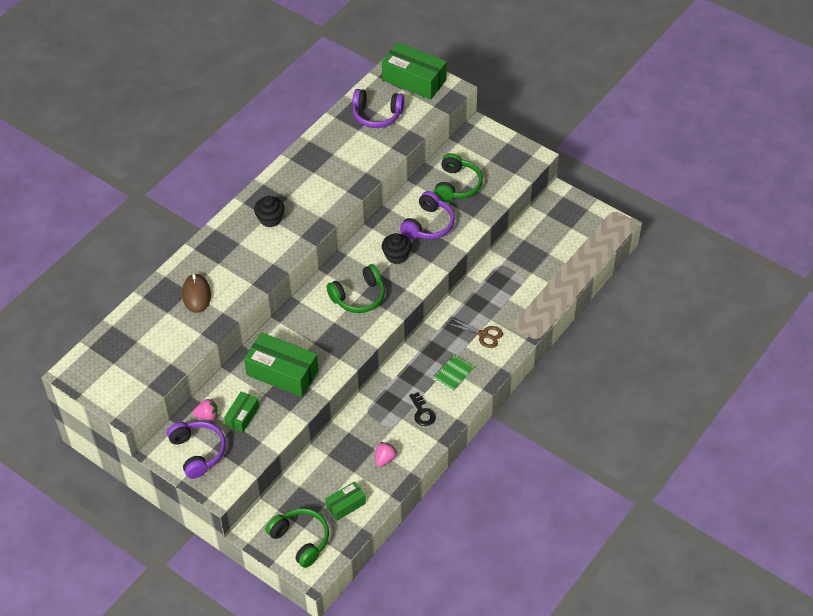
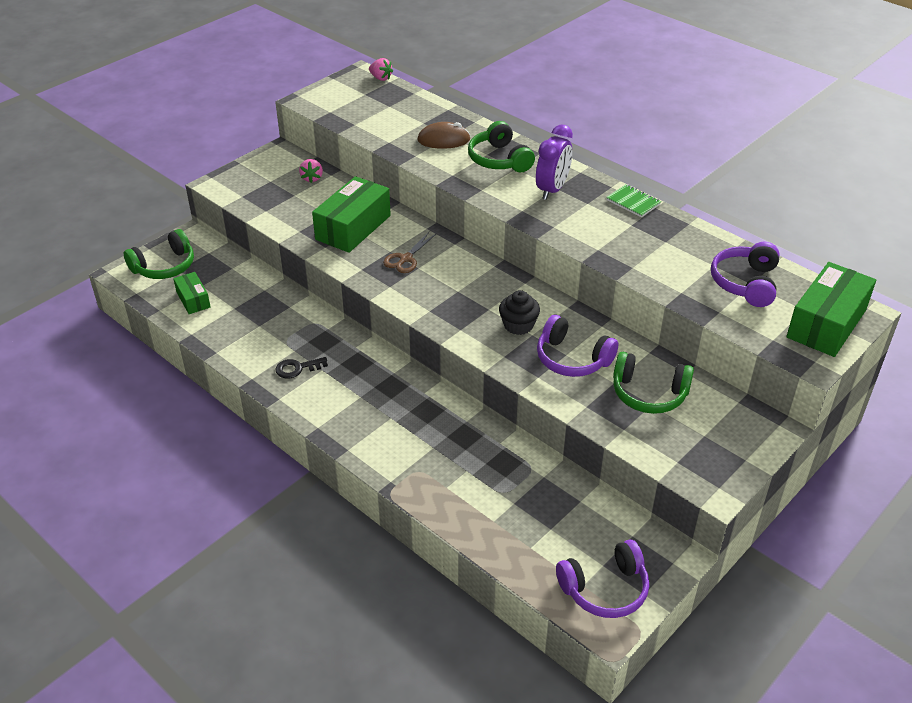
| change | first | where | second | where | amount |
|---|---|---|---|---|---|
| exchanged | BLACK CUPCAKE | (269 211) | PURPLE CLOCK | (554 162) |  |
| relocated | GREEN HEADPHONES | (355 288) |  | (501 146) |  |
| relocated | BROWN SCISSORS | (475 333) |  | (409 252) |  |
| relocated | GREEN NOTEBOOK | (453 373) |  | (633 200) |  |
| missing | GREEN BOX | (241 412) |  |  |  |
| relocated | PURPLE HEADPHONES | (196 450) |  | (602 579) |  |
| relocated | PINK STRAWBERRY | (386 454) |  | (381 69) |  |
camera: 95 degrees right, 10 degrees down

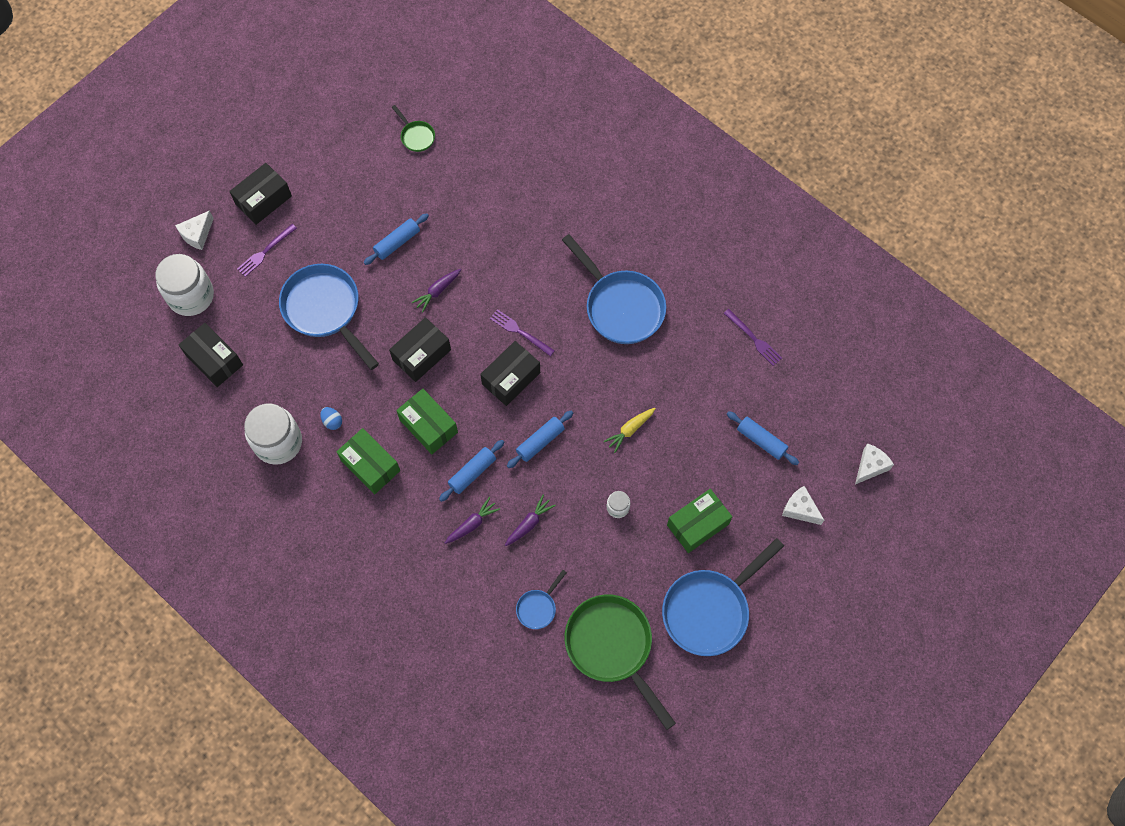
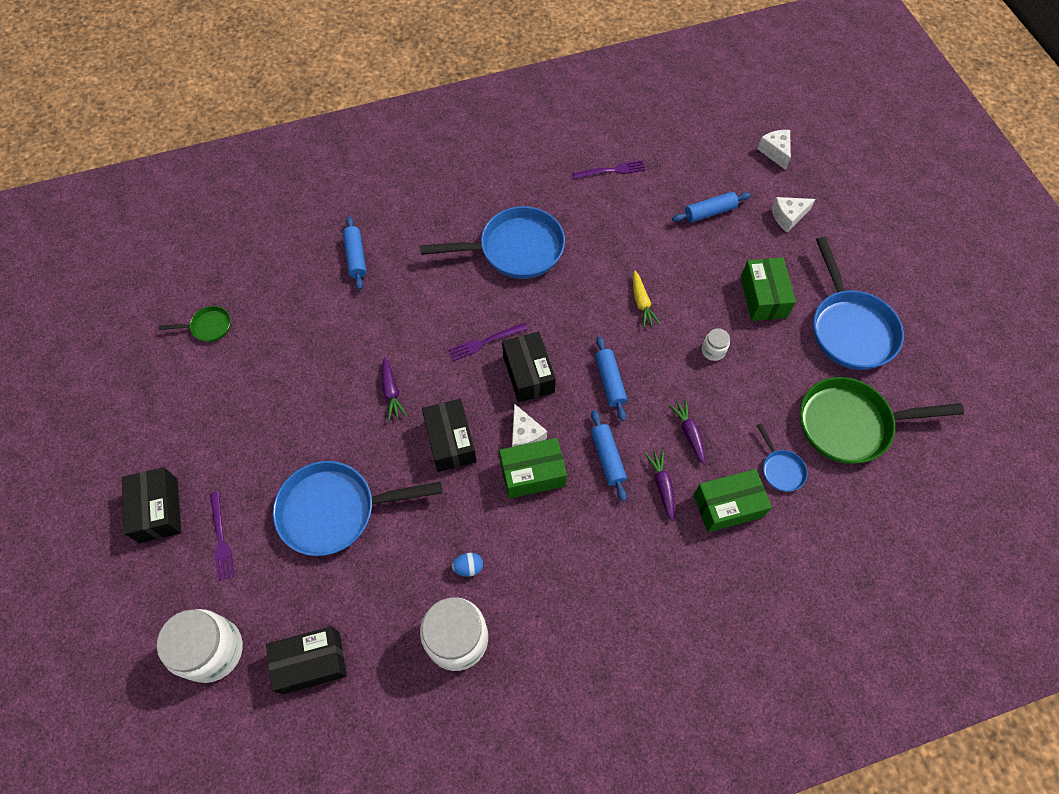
| change | first | where | second | where | amount |
|---|---|---|---|---|---|
| relocated | WHITE CHEESE | (194 230) |  | (529 425) |  |
| relocated | BLUE ROLLING PIN | (396 239) |  | (355 253) |  |
| relocated | GREEN BOX | (368 461) |  | (732 501) |  |
camera: 60 degrees left, 5 degrees down

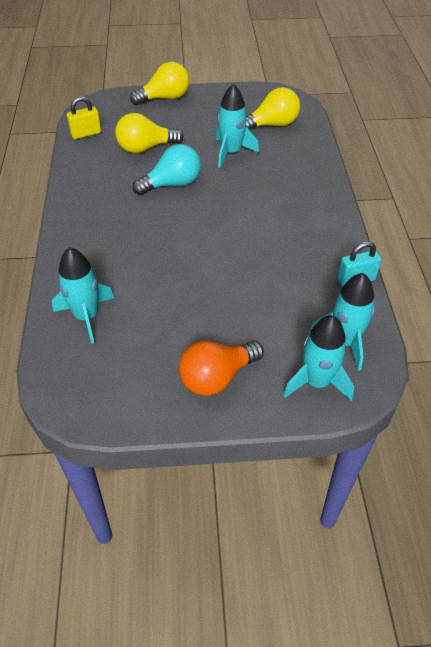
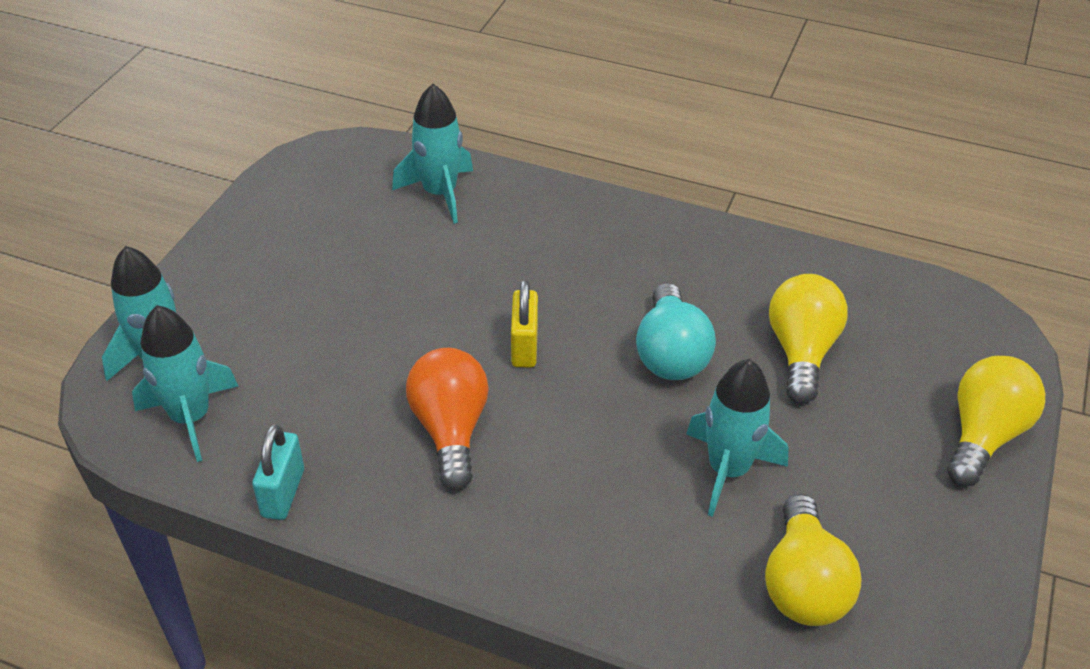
| change | first | where | second | where | amount |
|---|---|---|---|---|---|
| spun | YELLOW LIGHT BULB | (159 83) |  | (996 421) | 150 degrees counterclockwise |
| relocated | YELLOW PADLOCK | (84 117) |  | (524 324) |  |
| relocated | ORANGE LIGHT BULB | (221 368) |  | (447 419) |  |
camera: 115 degrees right, 5 degrees down

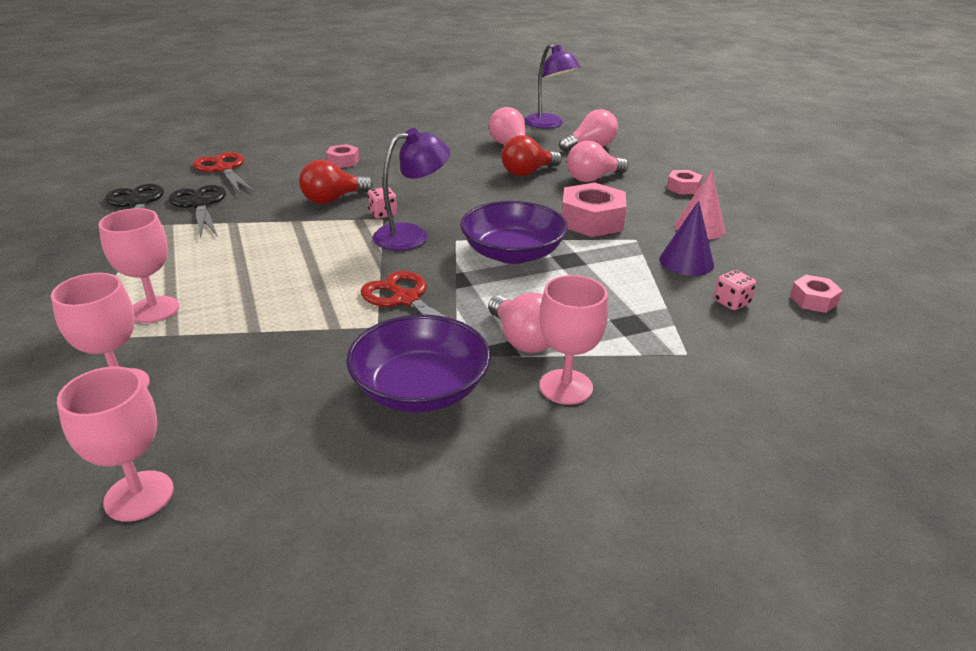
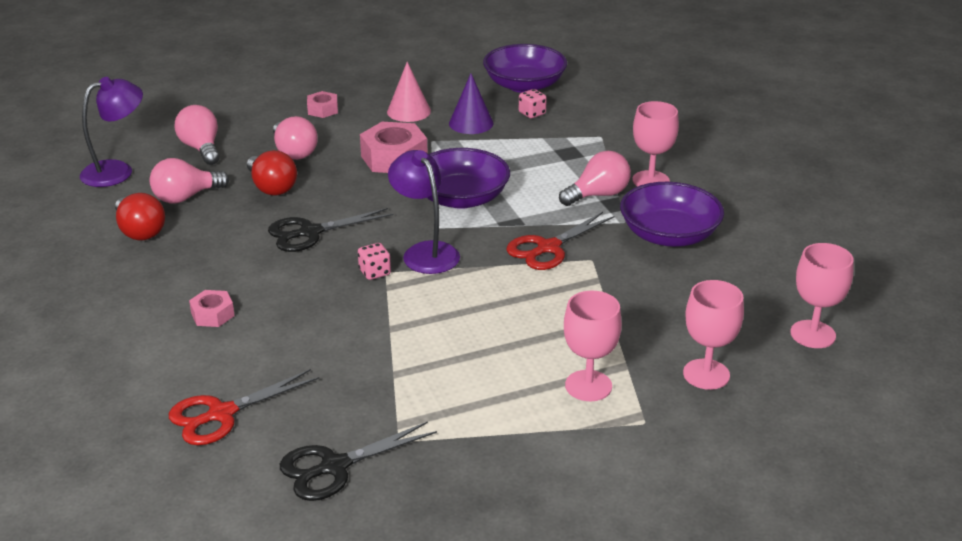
| change | first | where | second | where | amount |
|---|---|---|---|---|---|
| relocated | RED LIGHT BULB | (336 182) |  | (140 216) |  |
| relocated | BLACK SCISSORS | (197 211) |  | (331 230) |  |
| exchanged | PINK NUT | (816 294) | PURPLE BOWL | (525 68) |  |
camera: 90 degrees left, 0 degrees up

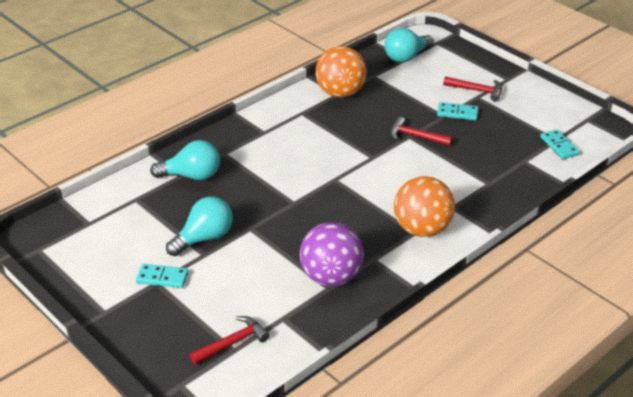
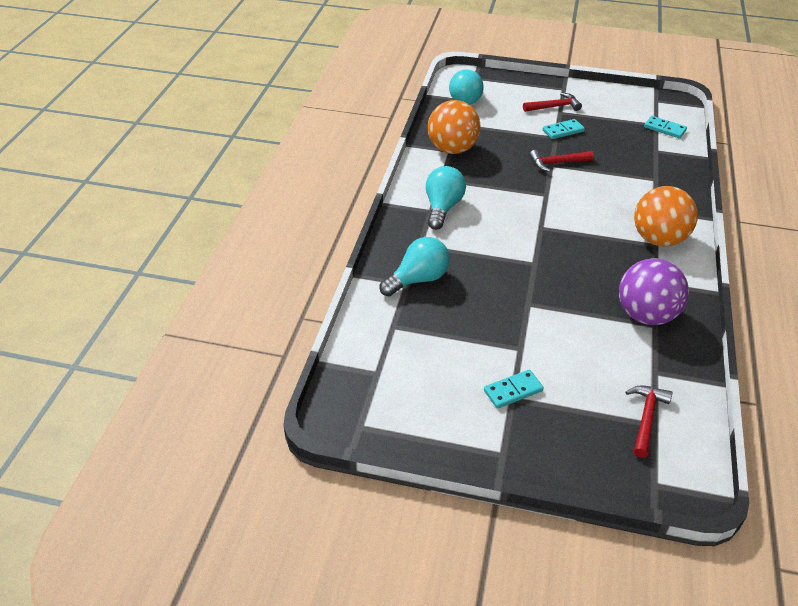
| change | first | where | second | where | amount |
|---|---|---|---|---|---|
| relocated | TURQUOISE LIGHT BULB | (199 226) |  | (446 198) |  |
camera: 35 degrees left, 5 degrees up

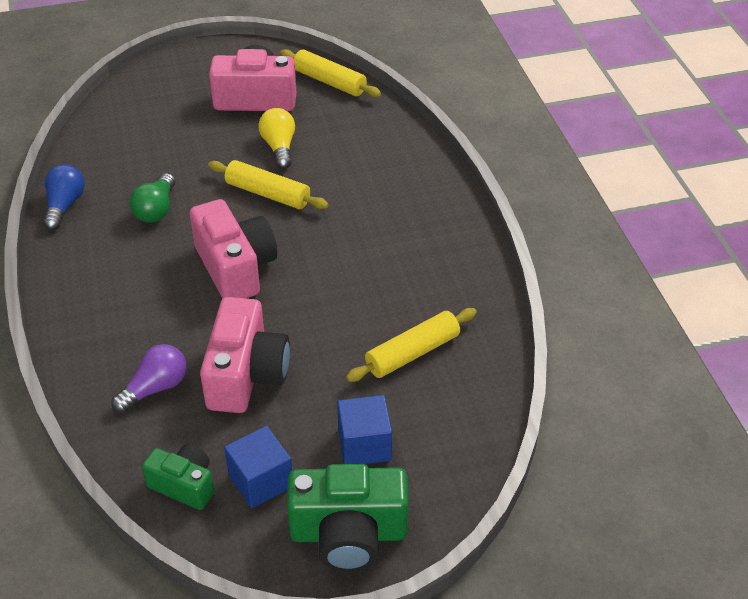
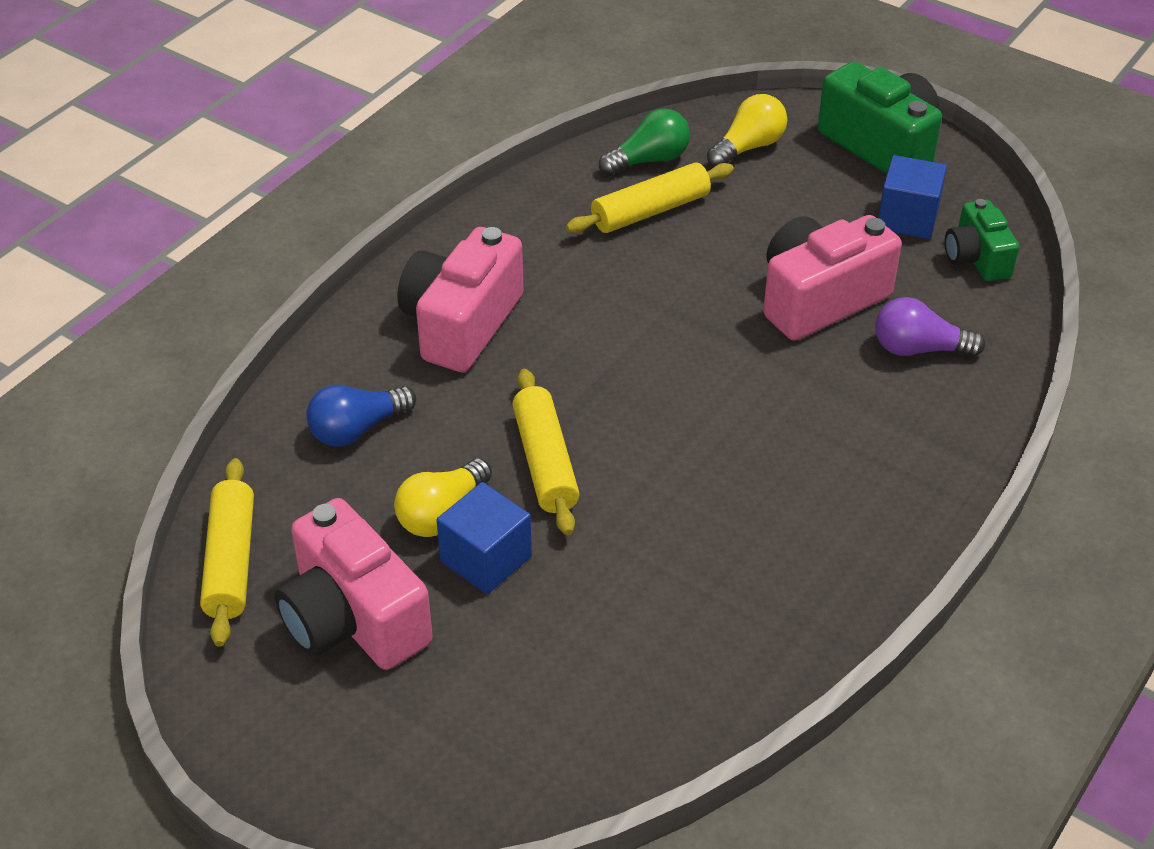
| change | first | where | second | where | amount |
|---|---|---|---|---|---|
| relocated | BLUE LIGHT BULB | (64 197) |  | (361 416) |  |
| relocated | GREEN LIGHT BULB | (152 198) |  | (644 142) |  |
| relocated | PINK CAMERA | (233 249) |  | (460 299) |  |
| spun | YELLOW ROLLING PIN | (411 345) |  | (650 197) | 45 degrees counterclockwise |
| relocated | BLUE CUBE | (364 429) |  | (484 538) |  |
| appeared |  |  | YELLOW LIGHT BULB | (747 130) |  |
camera: 130 degrees left, 0 degrees up

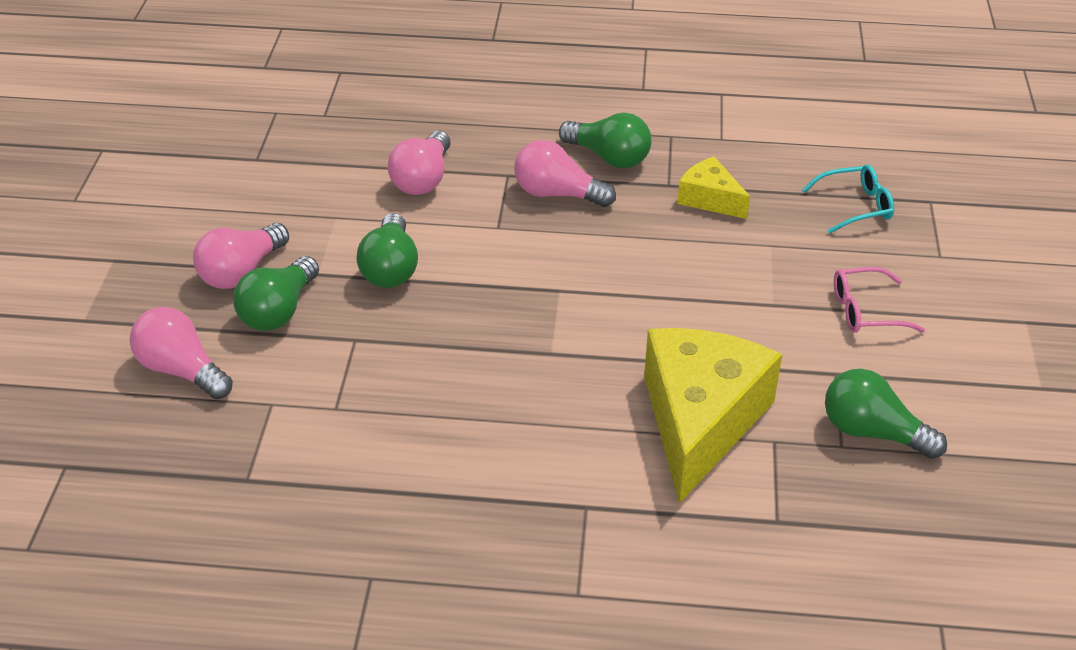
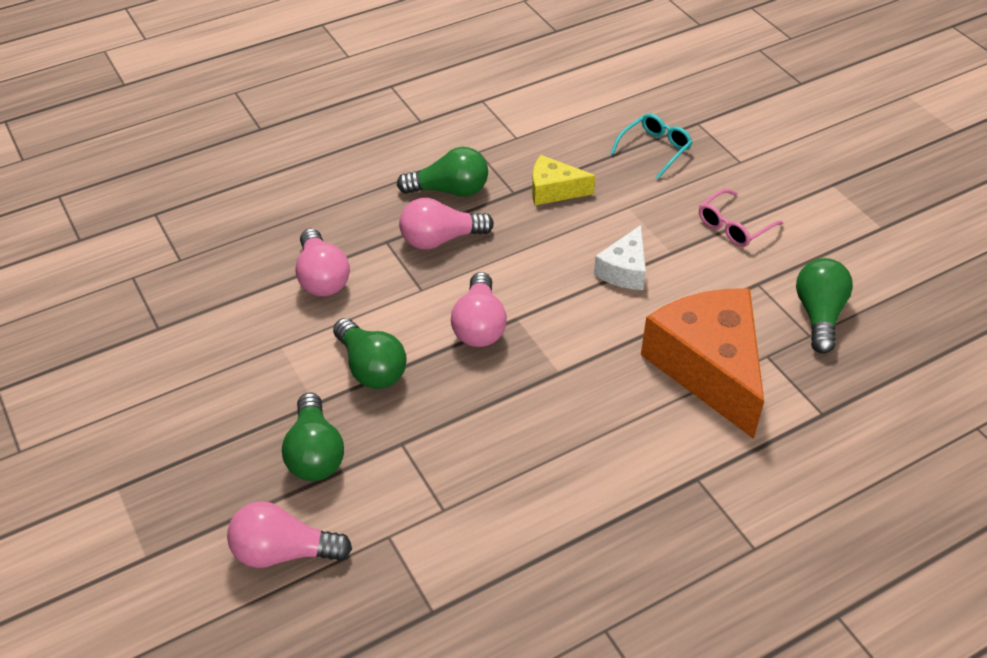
| change | first | where | second | where | amount |
|---|---|---|---|---|---|
| relocated | PINK LIGHT BULB | (241 256) |  | (479 309) |  |
| colour | YELLOW CHEESE | (713 416) | ORANGE CHEESE | (702 363) |  |
| spun | GREEN LIGHT BULB | (886 414) |  | (824 306) | 105 degrees clockwise |
| appeared |  |  | WHITE CHEESE | (620 257) |  |
camera: 35 degrees left, 5 degrees up

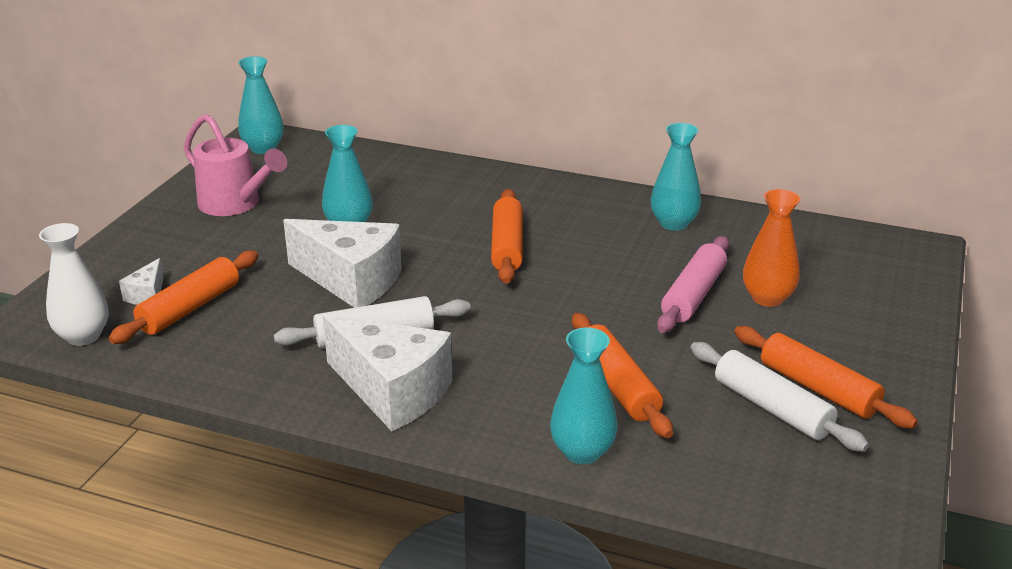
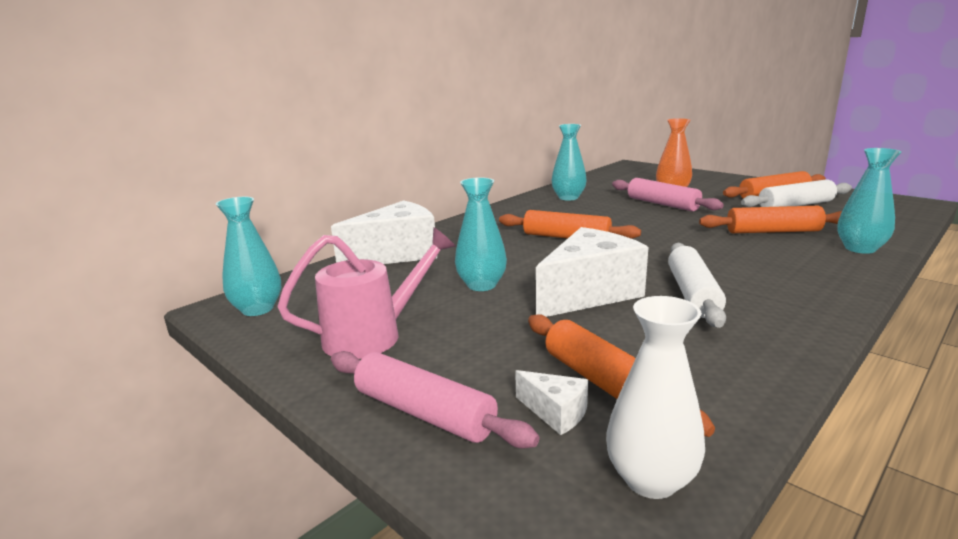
| change | first | where | second | where | amount |
|---|---|---|---|---|---|
| relocated | WHITE CHEESE | (387 372) |  | (384 232) |  |
| appeared |  |  | PINK ROLLING PIN | (435 400) |  |
camera: 65 degrees left, 10 degrees down

